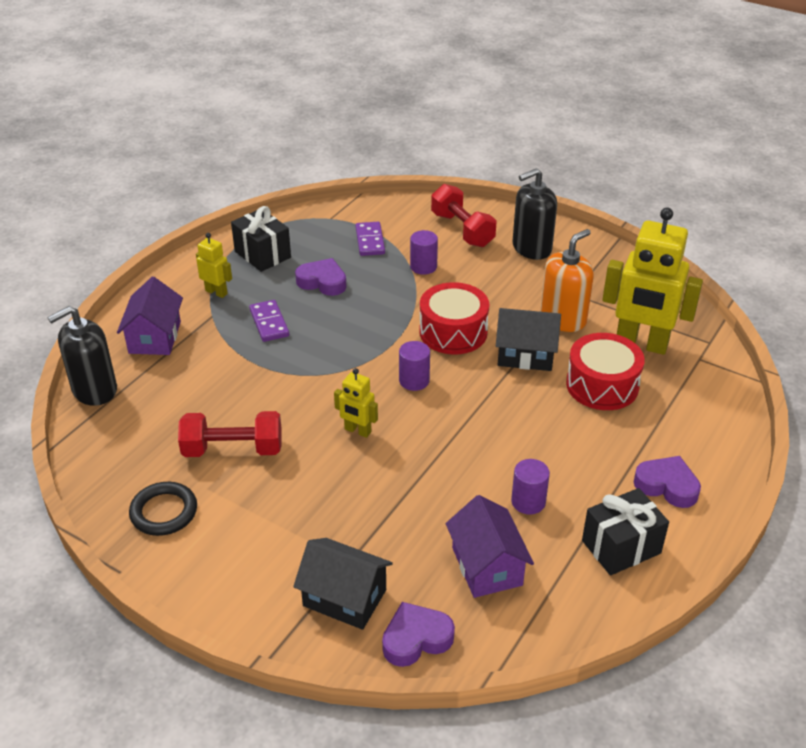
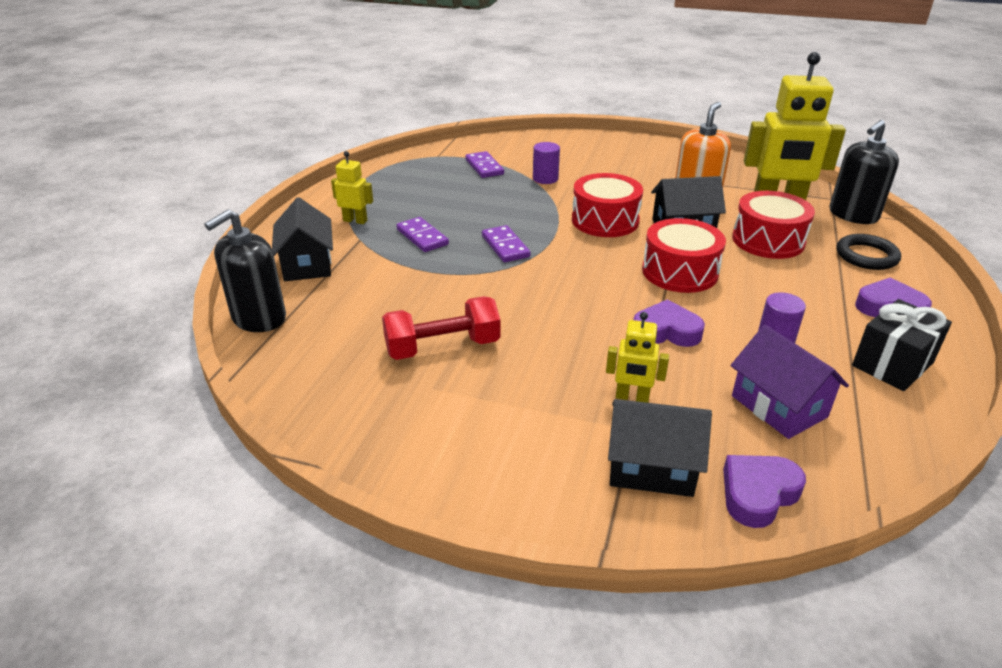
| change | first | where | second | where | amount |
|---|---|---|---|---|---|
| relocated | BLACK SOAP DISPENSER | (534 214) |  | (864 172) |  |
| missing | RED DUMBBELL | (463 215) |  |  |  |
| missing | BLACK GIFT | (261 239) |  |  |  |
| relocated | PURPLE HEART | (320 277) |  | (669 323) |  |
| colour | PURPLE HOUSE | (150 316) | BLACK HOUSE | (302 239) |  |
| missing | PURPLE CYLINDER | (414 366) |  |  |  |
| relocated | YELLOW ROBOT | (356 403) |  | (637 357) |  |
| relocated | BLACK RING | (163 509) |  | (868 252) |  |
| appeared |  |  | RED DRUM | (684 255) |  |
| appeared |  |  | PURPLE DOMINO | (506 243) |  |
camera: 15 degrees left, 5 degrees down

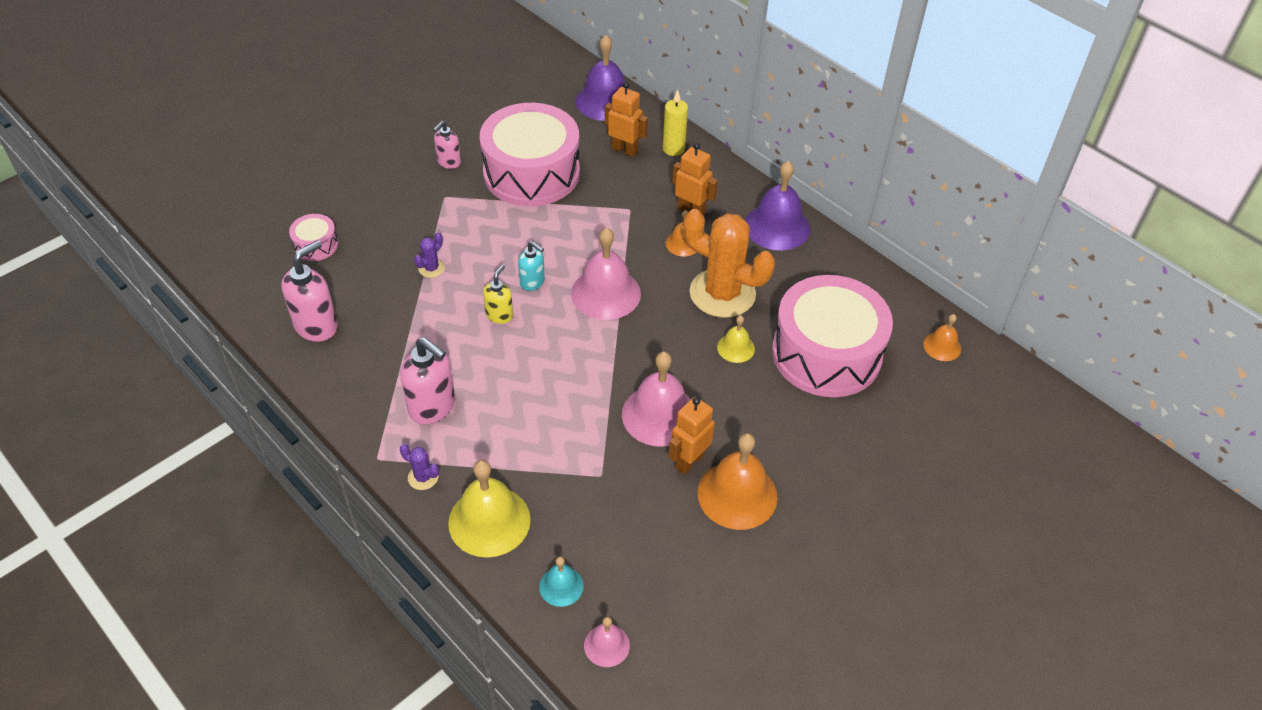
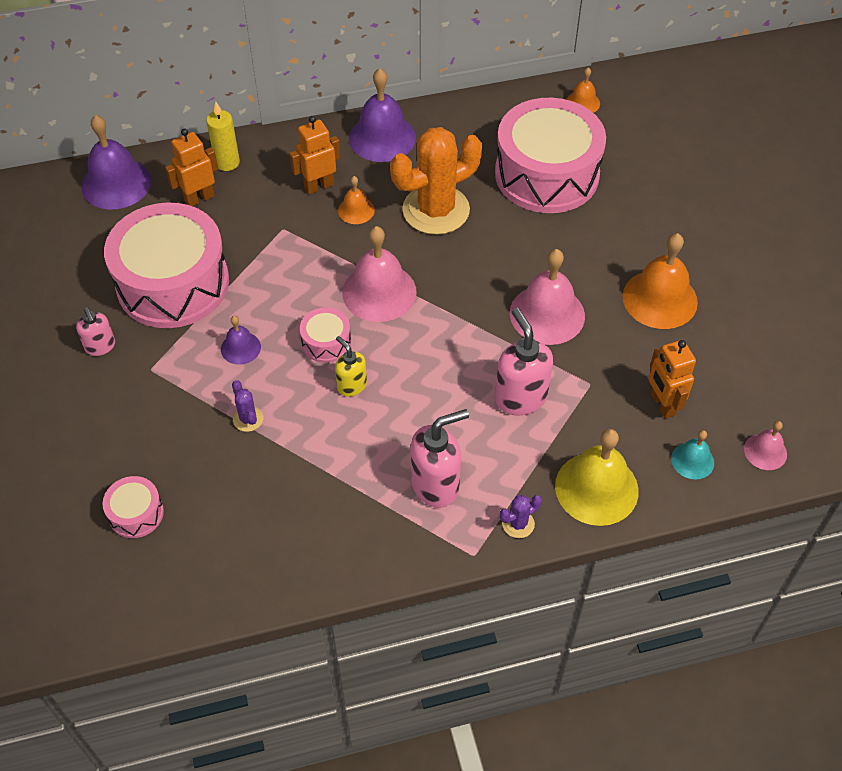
| change | first | where | second | where | amount |
|---|---|---|---|---|---|
| relocated | PINK SOAP DISPENSER | (309 291) |  | (524 362) |  |
| exchanged | TURQUOISE SOAP DISPENSER | (531 266) | PINK DRUM | (325 335) |  |
| missing | YELLOW BELL | (736 339) |  |  |  |
| relocated | ORANGE ROBOT | (691 435) |  | (672 379) |  |
| appeared |  |  | PURPLE BELL | (241 340) |  |
camera: 60 degrees left, 5 degrees up

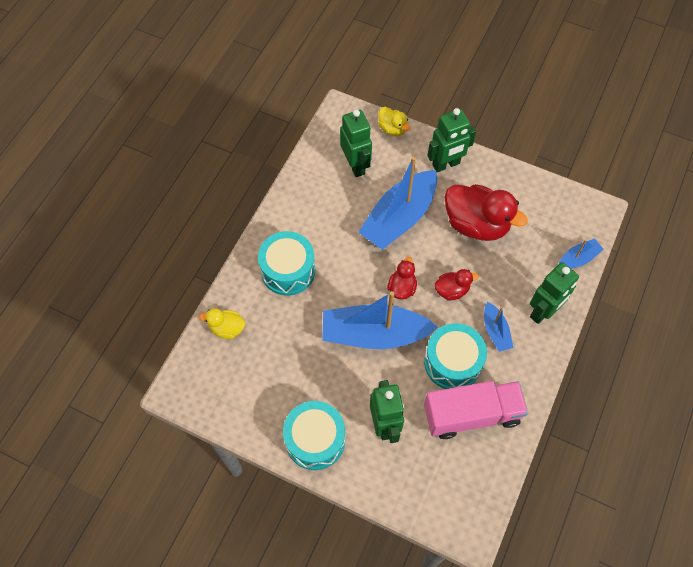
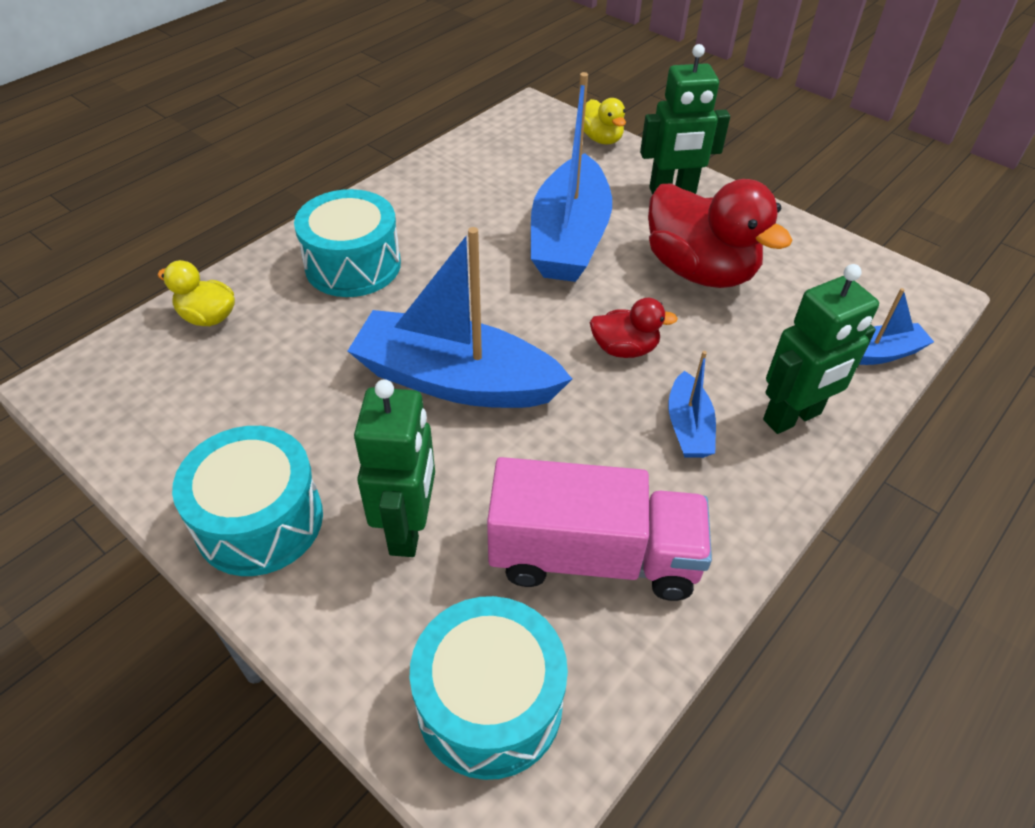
| change | first | where | second | where | amount |
|---|---|---|---|---|---|
| missing | GREEN ROBOT | (356 143) |  |  |  |
| spun | BLUE BOAT | (397 203) |  | (571 177) | 45 degrees counterclockwise |
| missing | RED DUCK | (402 278) |  |  |  |
| relocated | TURQUOISE DRUM | (455 356) |  | (488 688) |  |
camera: 15 degrees right, 15 degrees down

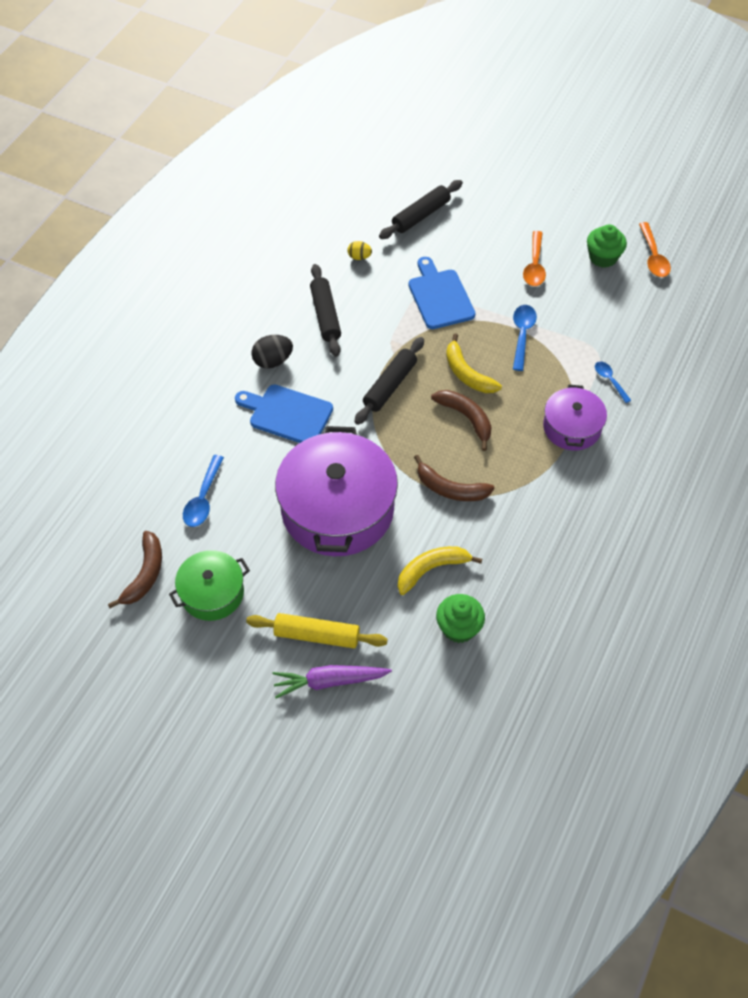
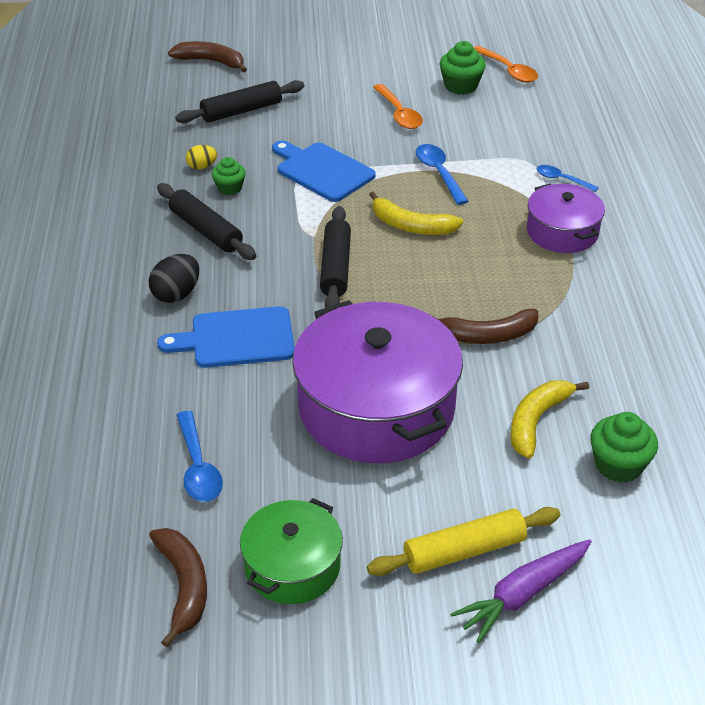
| change | first | where | second | where | amount |
|---|---|---|---|---|---|
| spun | BLACK ROLLING PIN | (421 209) |  | (239 101) | 45 degrees clockwise |
| relocated | BROWN BANANA | (461 420) |  | (207 57) |  |
| appeared |  |  | GREEN CUPCAKE | (229 176) |  |
camera: 30 degrees left, 15 degrees down

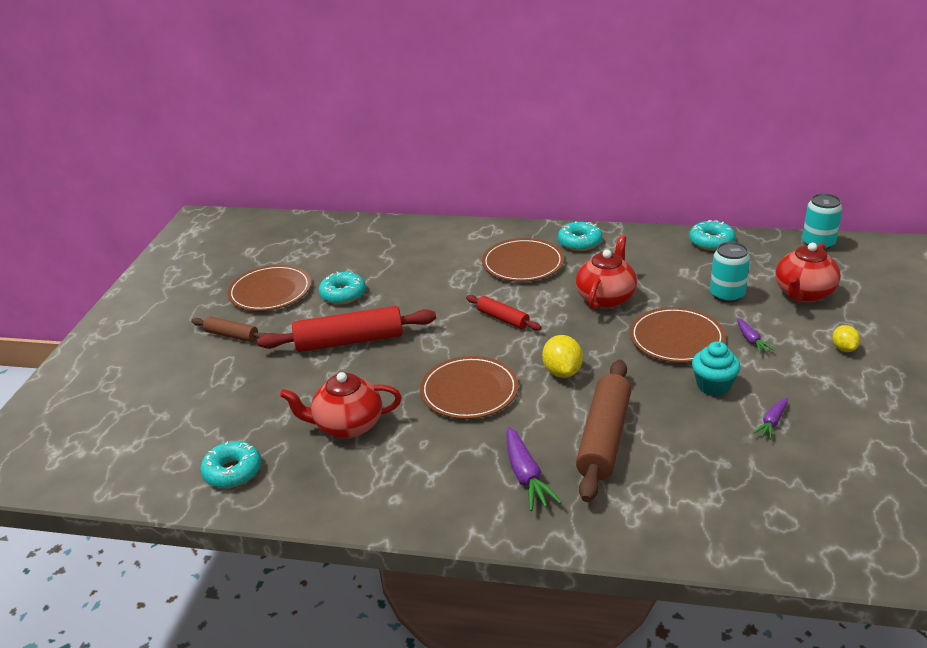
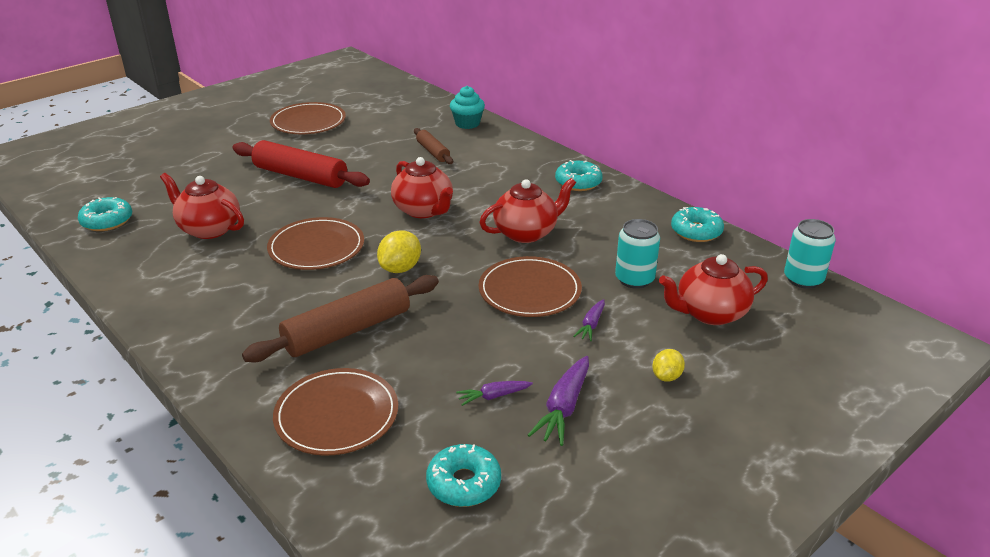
| change | first | where | second | where | amount |
|---|---|---|---|---|---|
| relocated | BROWN PLATE | (523 260) |  | (335 412) |  |
| relocated | TURQUOISE DONUT | (342 288) |  | (463 475) |  |
| exchanged | RED ROLLING PIN | (503 313) | RED TEAPOT | (422 187) |  |
| relocated | BROWN ROLLING PIN | (229 329) |  | (433 146) |  |
| relocated | TURQUOISE CUPCAKE | (716 368) |  | (467 107) |  |
| relocated | PURPLE CARROT | (534 469) |  | (558 401) |  |
camera: 35 degrees right, 0 degrees up

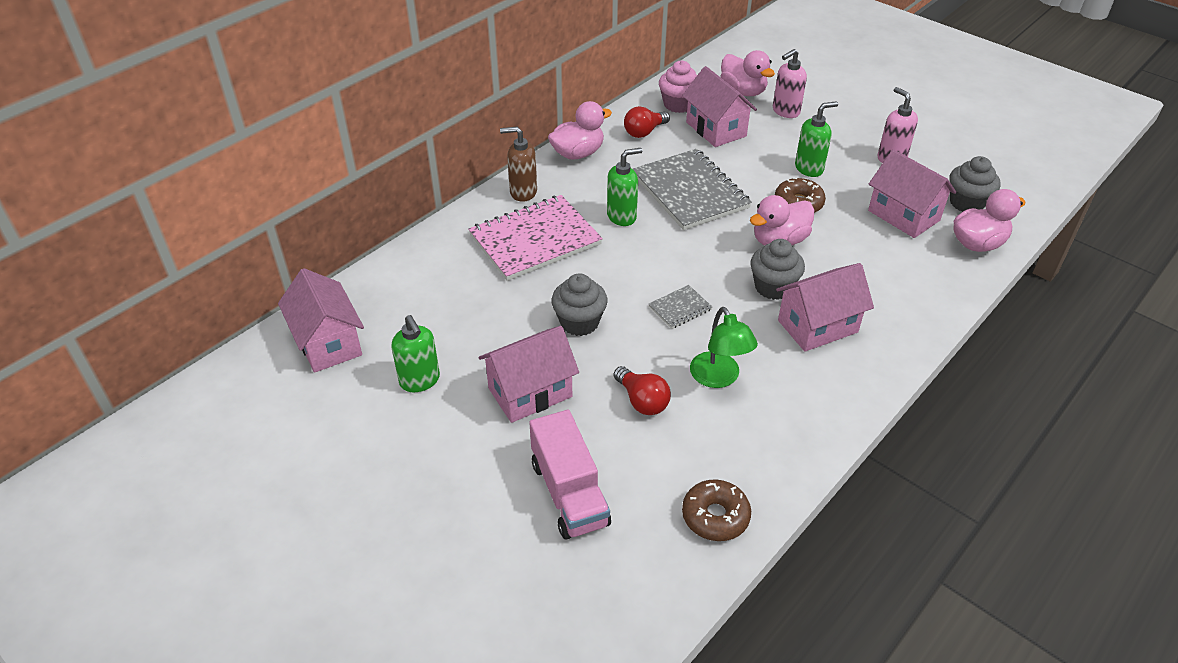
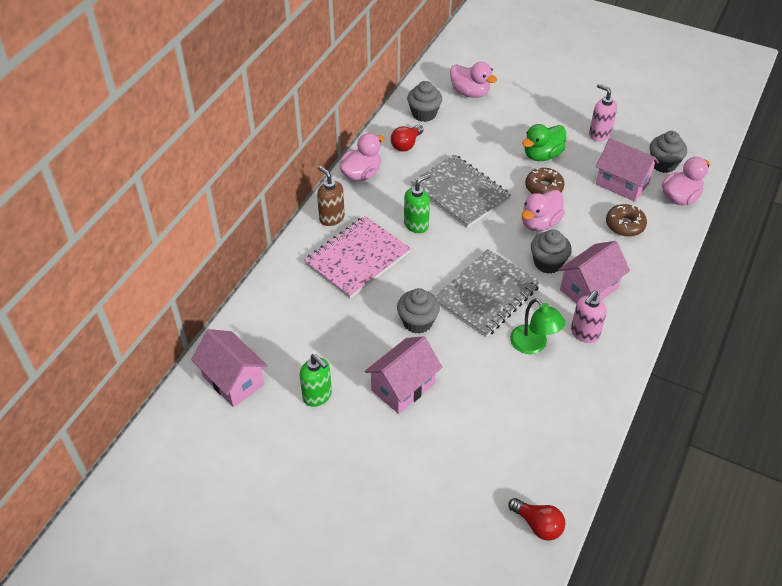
| change | first | where | second | where | amount |
|---|---|---|---|---|---|
| relocated | PINK SOAP DISPENSER | (790 83) |  | (589 317) |  |
| colour | PINK CUPCAKE | (678 87) | GREY CUPCAKE | (424 101) |  |
| missing | PINK HOUSE | (719 106) |  |  |  |
| exchanged | GREEN SOAP DISPENSER | (816 139) | GREEN DUCK | (544 142) |  |
| spun | BROWN SOAP DISPENSER | (518 164) |  | (331 196) | 60 degrees clockwise |
| size | GREY NOTEBOOK | (680 307) |  | (488 293) | x2.27 |
| relocated | RED LIGHT BULB | (642 390) |  | (536 519) |  |
| missing | PINK TRUCK | (570 474) |  |  |  |
| relocated | BROWN DONUT | (716 510) |  | (626 220) |  |
camera: 15 degrees left, 5 degrees up

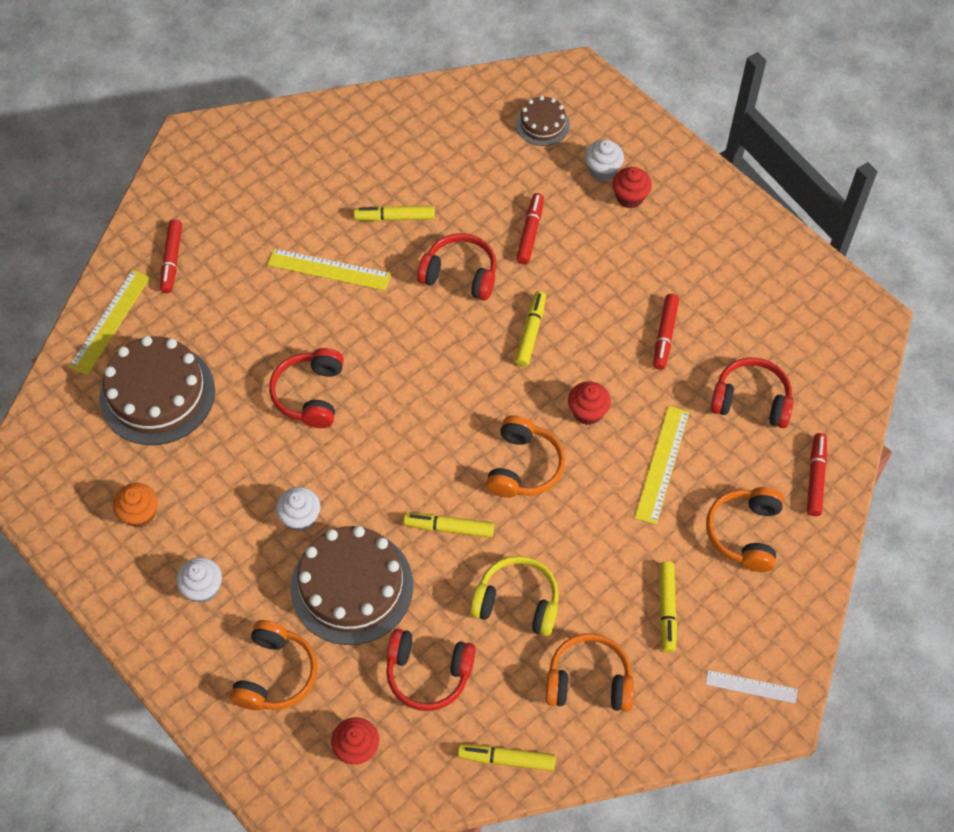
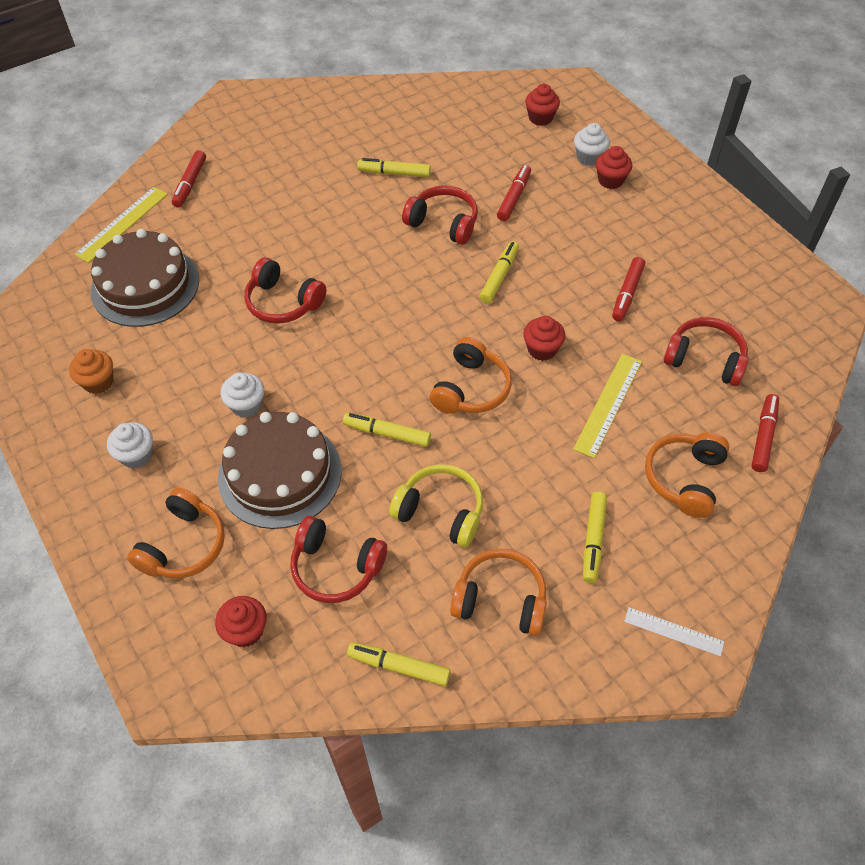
| change | first | where | second | where | amount |
|---|---|---|---|---|---|
| exchanged | BROWN CAKE | (543 121) | RED CUPCAKE | (542 105) |  |
| missing | YELLOW RULER | (329 269) |  |  |  |
| spun | RED HEADPHONES | (306 388) |  | (285 290) | 75 degrees counterclockwise |
camera: 10 degrees right, 5 degrees down

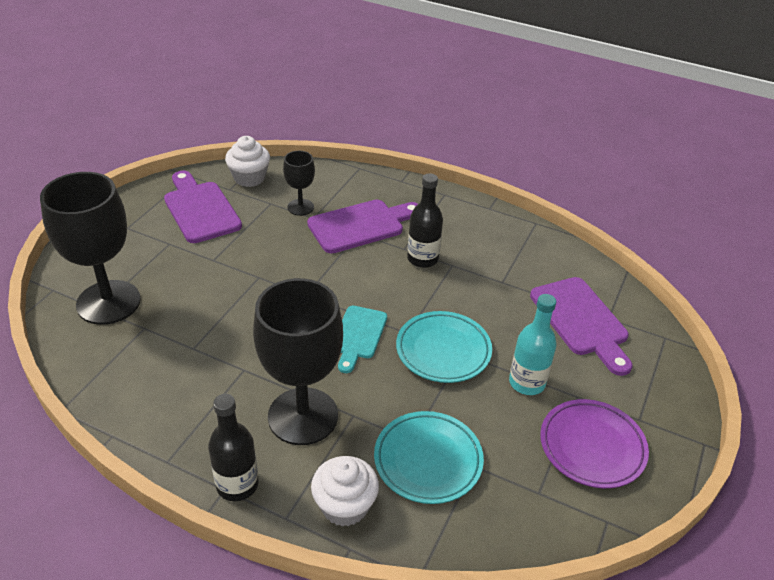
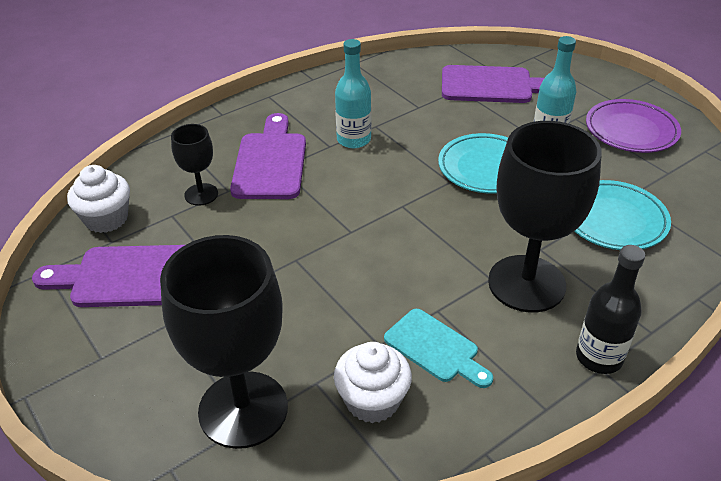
| change | first | where | second | where | amount |
|---|---|---|---|---|---|
| colour | BLACK BOTTLE | (425 220) | TURQUOISE BOTTLE | (353 93) |  |
| relocated | TURQUOISE CUTTING BOARD | (362 339) |  | (438 348) |  |
| relocated | WHITE CUPCAKE | (345 491) |  | (373 382) |  |
camera: 60 degrees left, 0 degrees up

